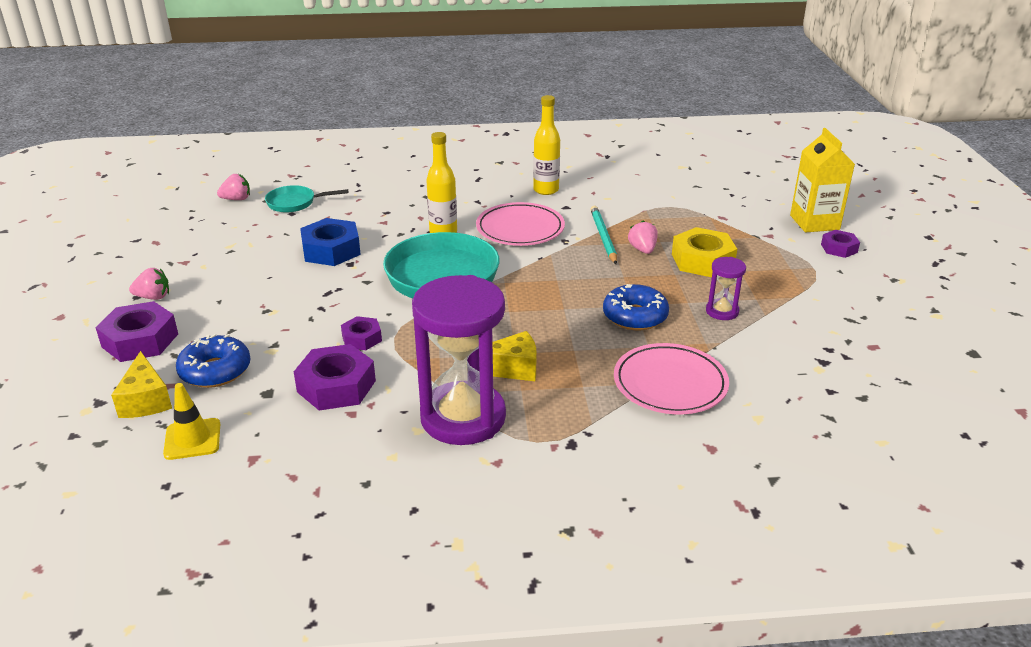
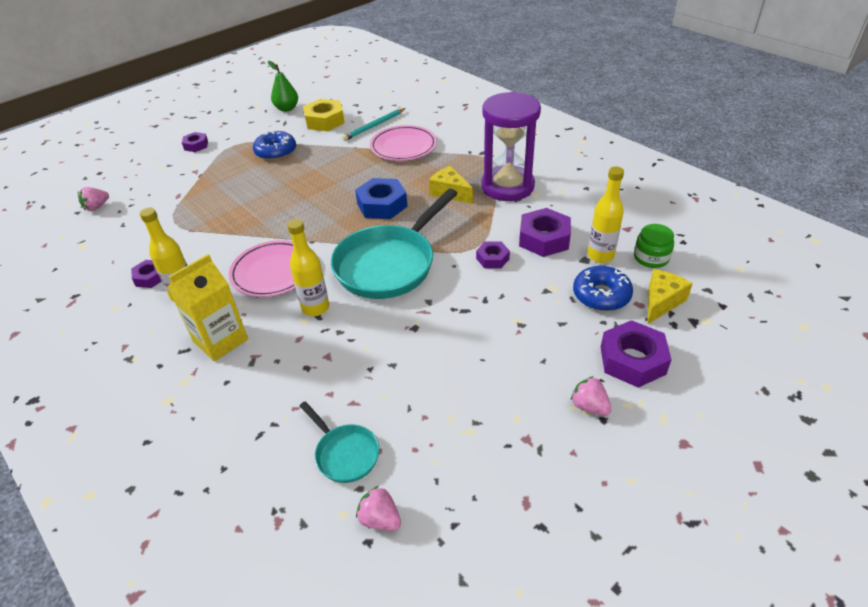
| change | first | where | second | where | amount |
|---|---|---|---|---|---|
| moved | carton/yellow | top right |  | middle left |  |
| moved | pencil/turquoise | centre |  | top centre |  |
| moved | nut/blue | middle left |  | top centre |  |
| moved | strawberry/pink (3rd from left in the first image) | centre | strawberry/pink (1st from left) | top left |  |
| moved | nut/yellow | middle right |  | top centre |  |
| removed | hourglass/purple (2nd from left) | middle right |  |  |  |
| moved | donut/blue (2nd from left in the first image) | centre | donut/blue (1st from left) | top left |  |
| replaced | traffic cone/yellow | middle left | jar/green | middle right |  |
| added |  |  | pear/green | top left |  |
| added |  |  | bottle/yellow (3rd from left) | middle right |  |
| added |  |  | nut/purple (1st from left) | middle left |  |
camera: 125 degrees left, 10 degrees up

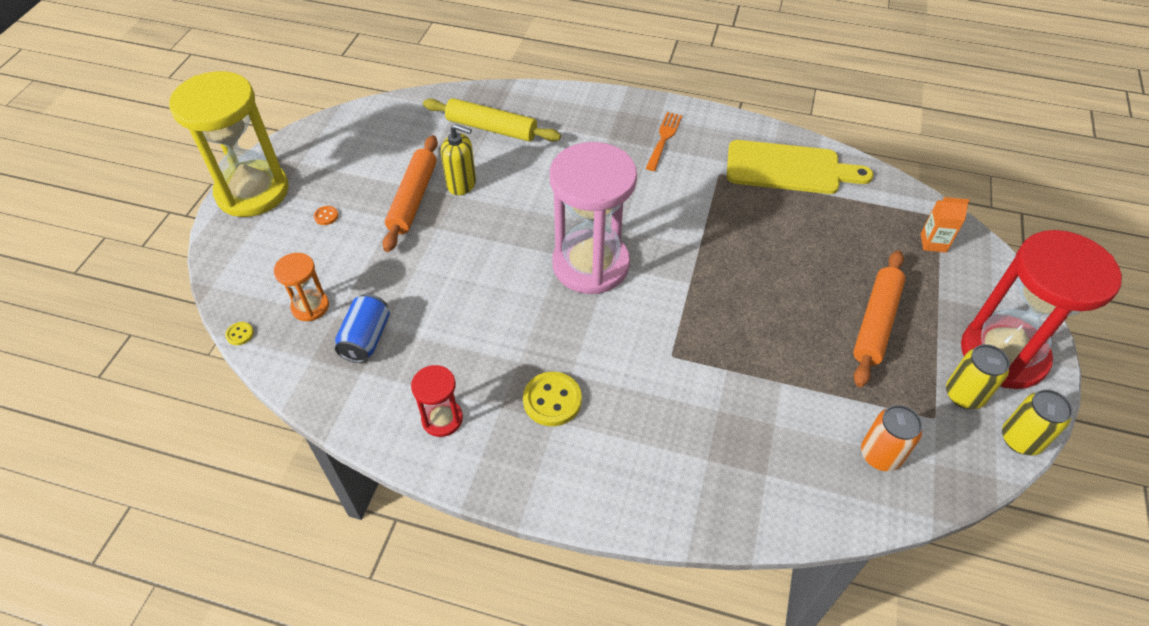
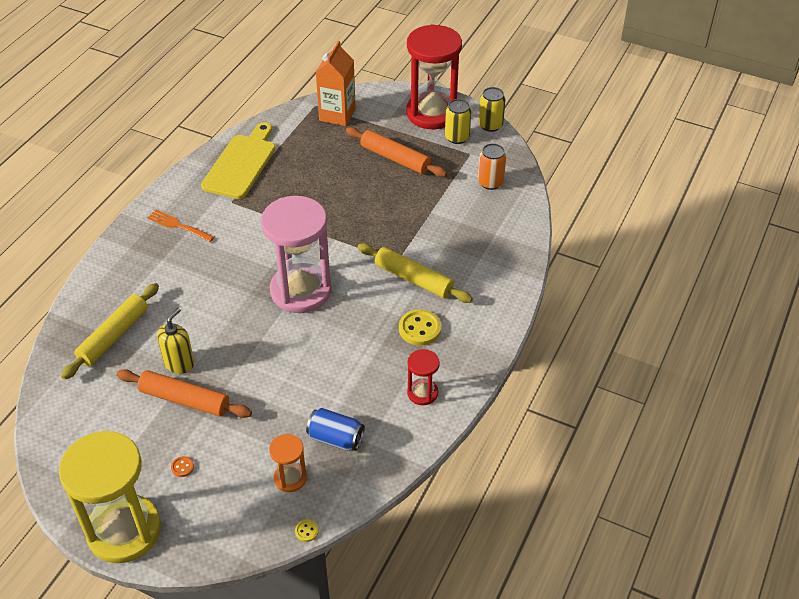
| change | first | where | second | where | amount |
|---|---|---|---|---|---|
| resized | carton/orange | middle right |  | top centre | x1.81 |
| added |  |  | rolling pin/yellow (2nd from left) | centre |  |
camera: 80 degrees left, 5 degrees down

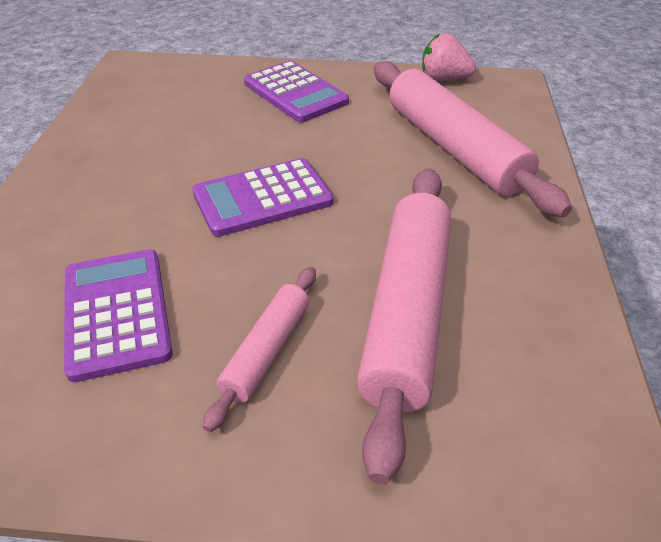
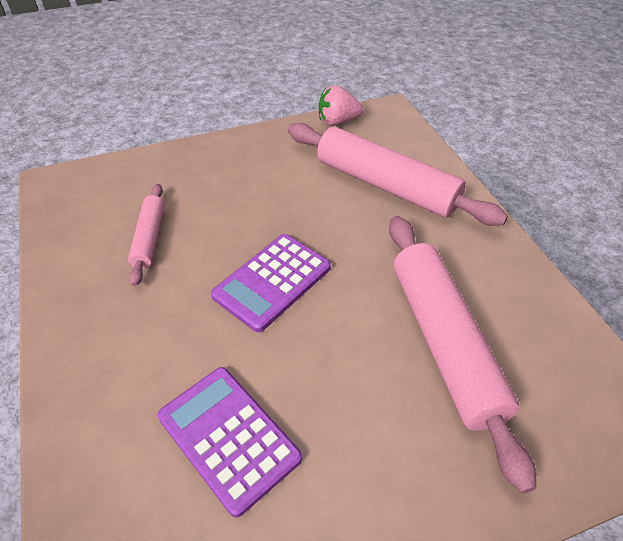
| change | first | where | second | where | amount |
|---|---|---|---|---|---|
| removed | calculator/purple (3rd from left) | top centre |  |  |  |
| moved | rolling pin/pink (1st from left) | centre |  | middle left |  |
camera: 25 degrees left, 5 degrees up

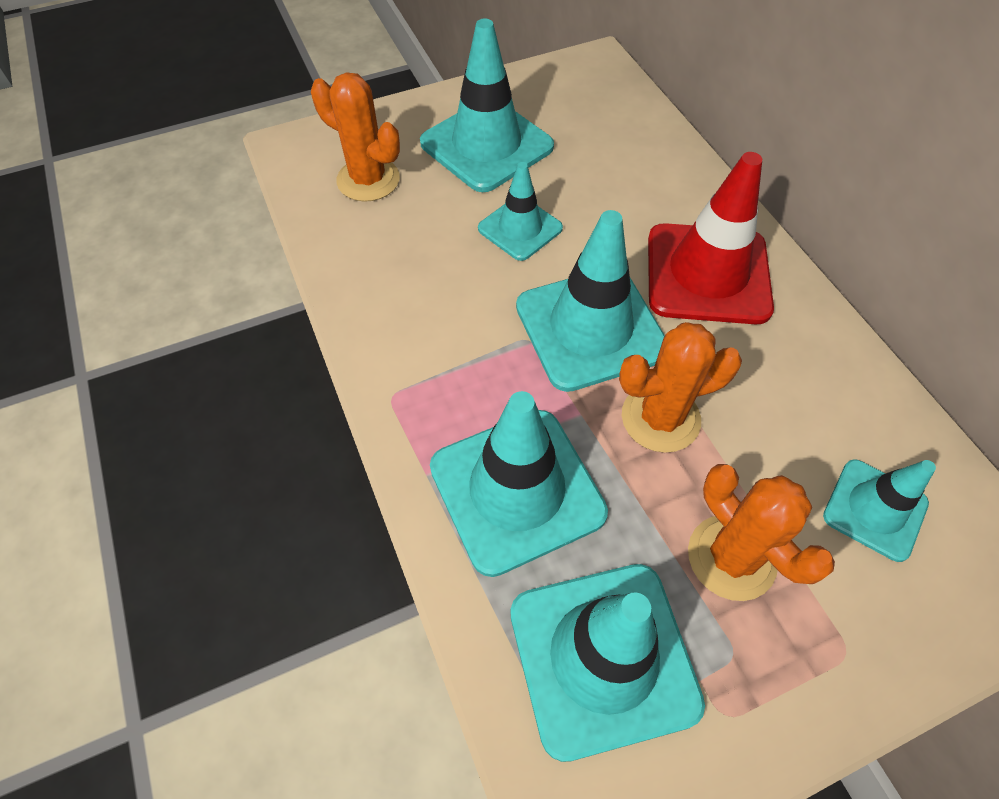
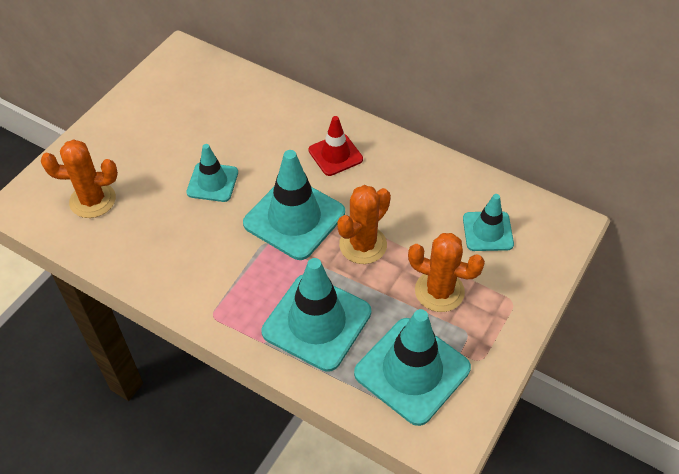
| change | first | where | second | where | amount |
|---|---|---|---|---|---|
| removed | traffic cone/turquoise (1st from left) | top centre |  |  |  |
| resized | traffic cone/red | top right |  | top centre | x0.58 |
camera: 35 degrees left, 5 degrees down

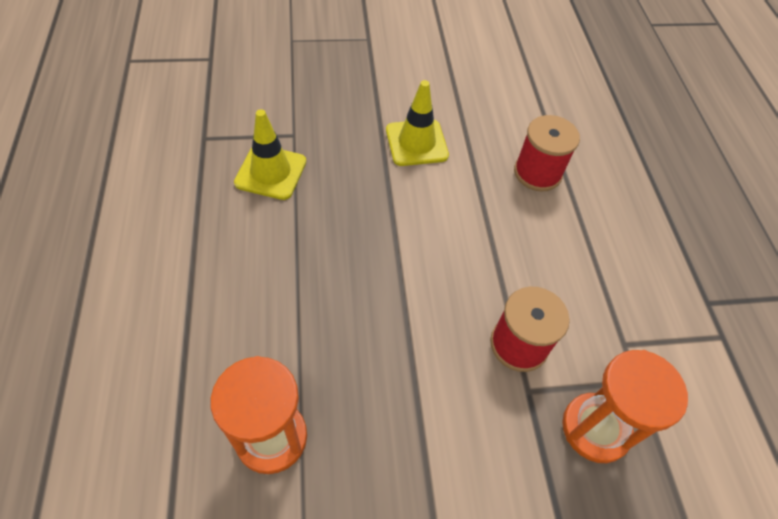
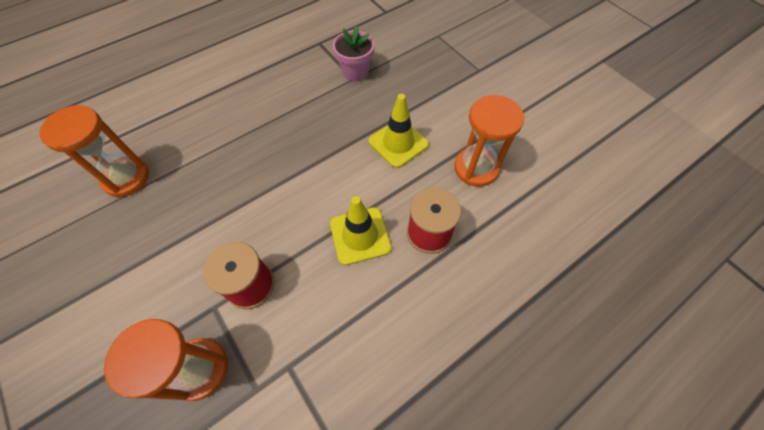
| change | first | where | second | where | amount |
|---|---|---|---|---|---|
| moved | traffic cone/yellow (1st from left) | top centre |  | centre |  |
| added |  |  | flower pot/pink | top centre |  |
| added |  |  | hourglass/orange (3rd from left) | top centre |  |
camera: 65 degrees right, 5 degrees up

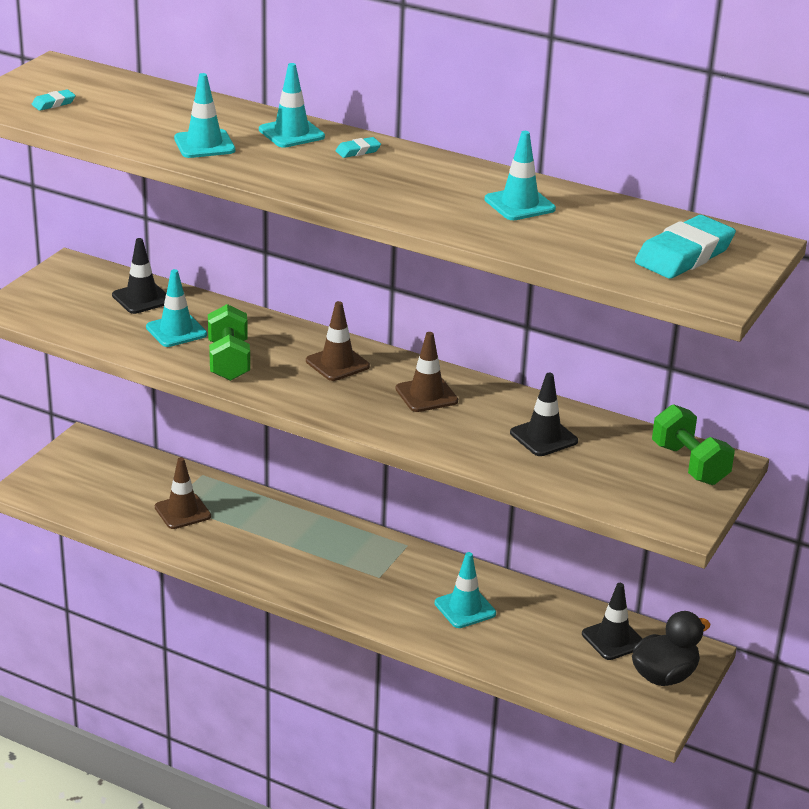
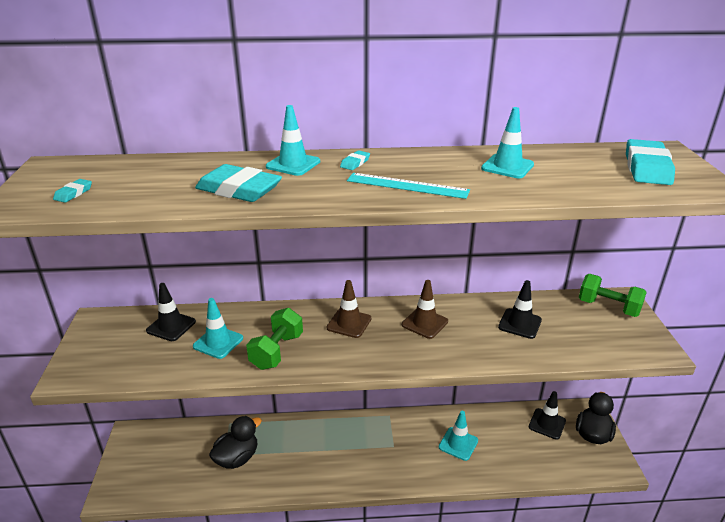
| change | first | where | second | where | amount |
|---|---|---|---|---|---|
| replaced | traffic cone/turquoise (2nd from left) | top left | eraser/turquoise (2nd from left) | middle left |  |
| turned | dumbbell/green (1st from left) | middle left |  | centre | 60 degrees clockwise |
| replaced | traffic cone/brown (1st from left) | middle left | duck/black (1st from left) | bottom left |  |
| added |  |  | ruler/turquoise | centre |  |
camera: 30 degrees left, 0 degrees up

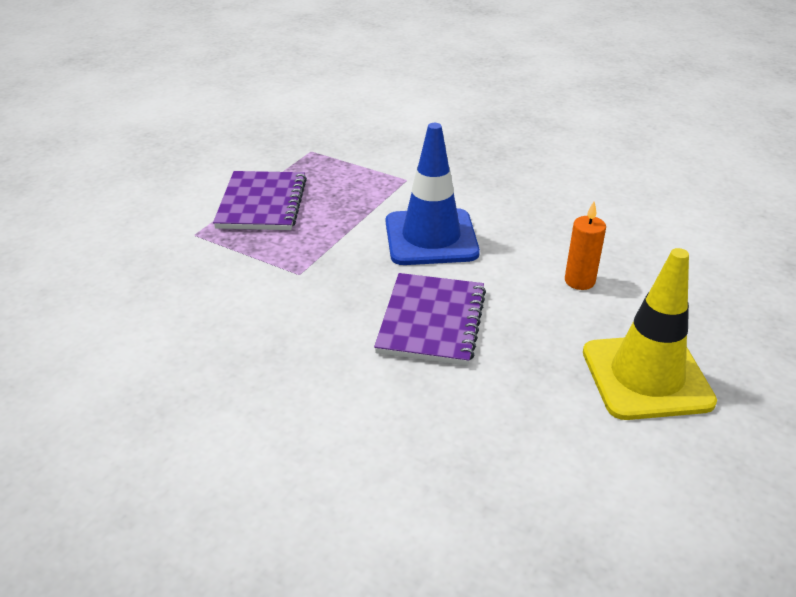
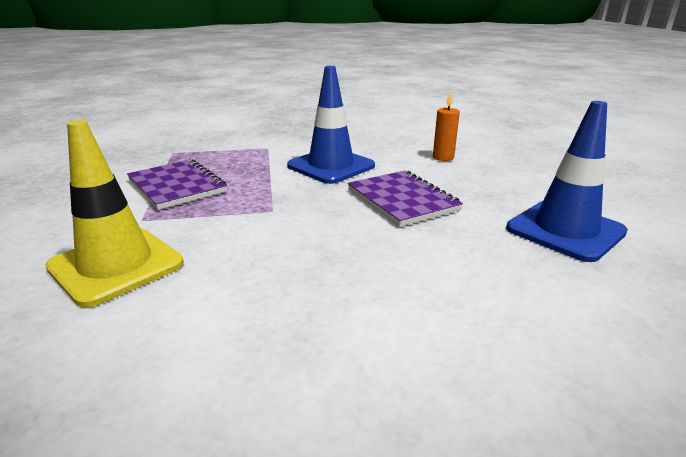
| change | first | where | second | where | amount |
|---|---|---|---|---|---|
| moved | traffic cone/yellow | middle right |  | middle left |  |
| added |  |  | traffic cone/blue (2nd from left) | middle right |  |
camera: 40 degrees left, 10 degrees down

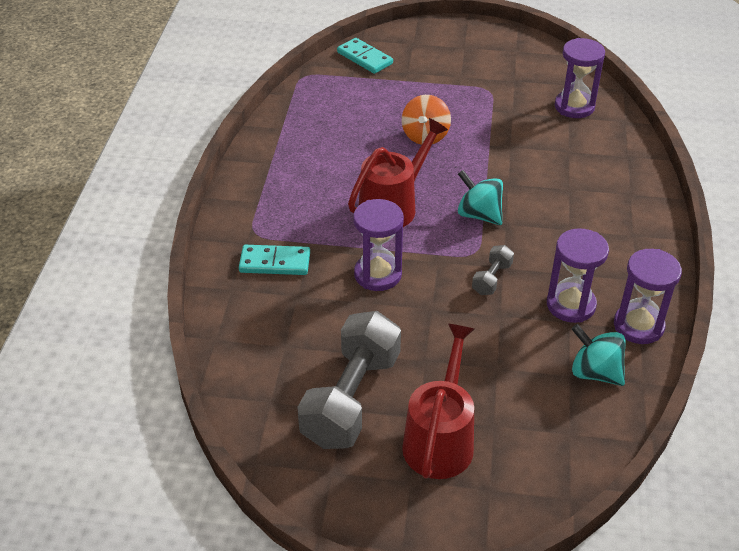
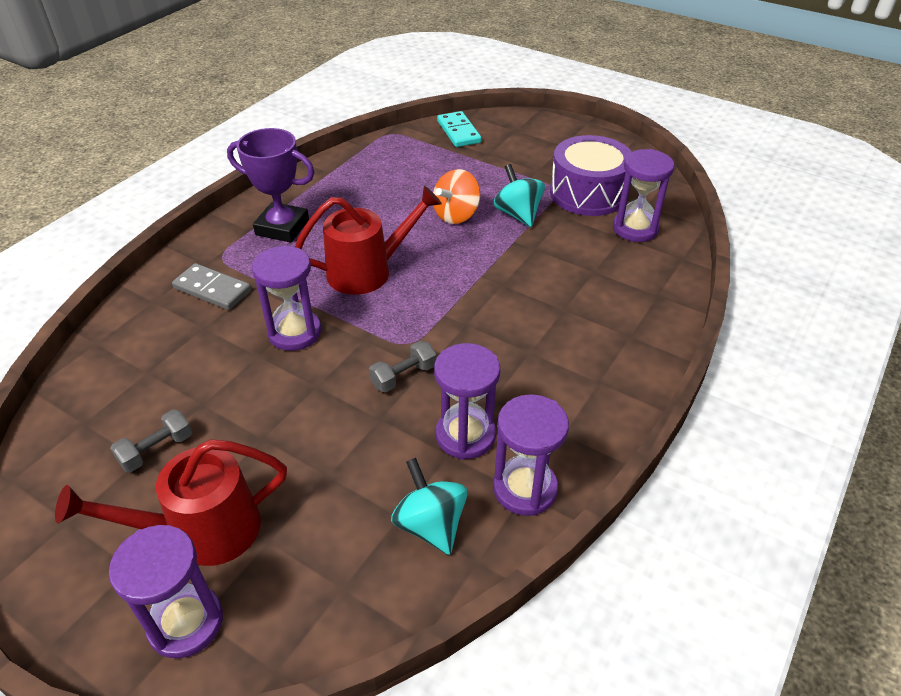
| change | first | where | second | where | amount |
|---|---|---|---|---|---|
| moved | spinning top/turquoise (1st from left in the first image) | centre | spinning top/turquoise (2nd from left) | top centre |  |
| recoloured | domino/turquoise (1st from left) | centre | domino/grey | middle left |  |
| resized | dumbbell/grey (1st from left) | bottom centre |  | middle left | x0.45 |
| turned | watering can/red (2nd from left in the first image) | bottom centre | watering can/red (1st from left) | bottom left | 150 degrees counterclockwise |
| added |  |  | trophy/purple | top left |  |
| added |  |  | drum/purple | top centre |  |
| added |  |  | hourglass/purple (1st from left) | bottom left |  |
camera: 25 degrees right, 0 degrees up

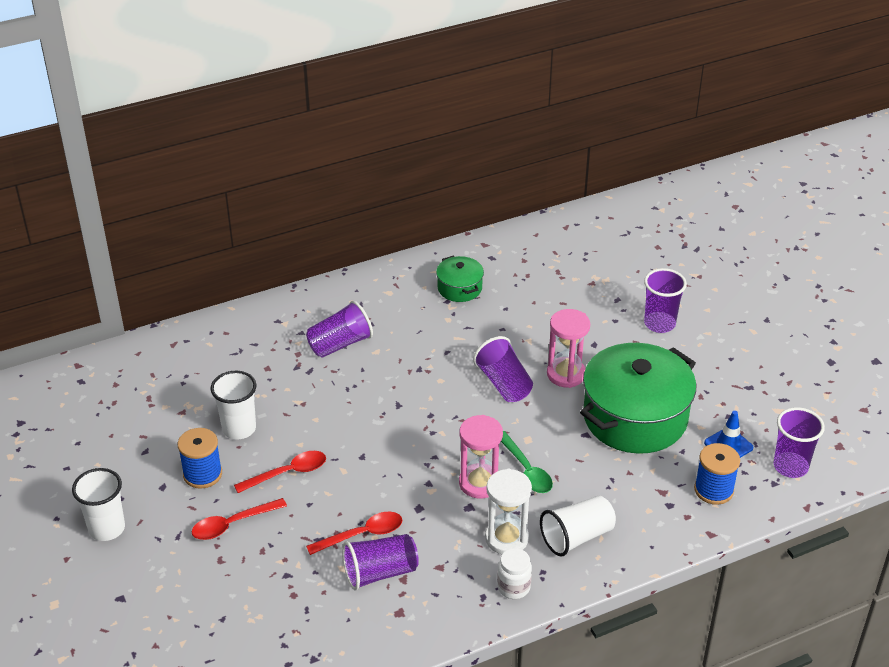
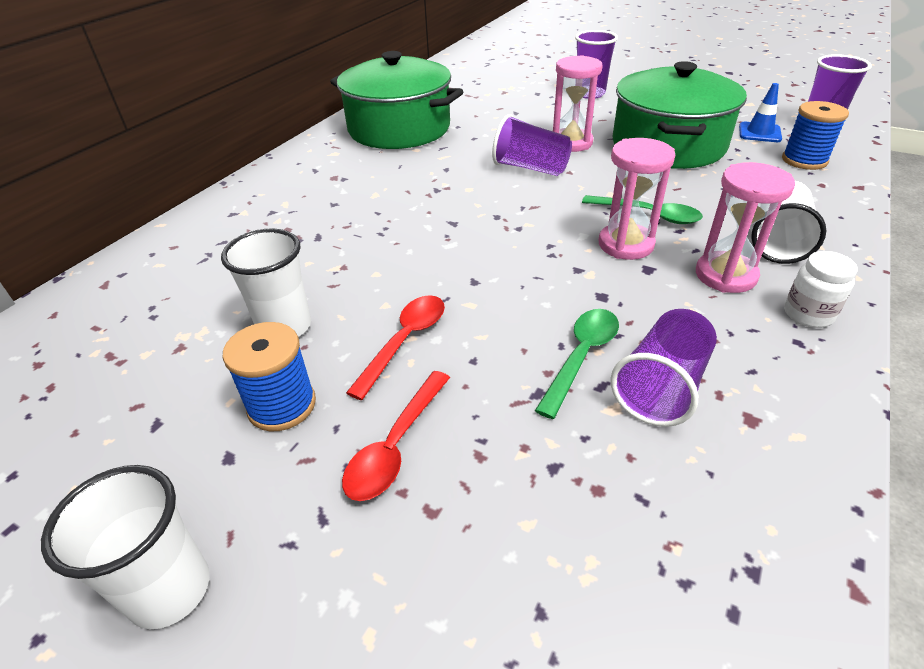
| change | first | where | second | where | amount |
|---|---|---|---|---|---|
| resized | pot/green (1st from left) | centre |  | top centre | x2.12 |
| removed | cup/purple (1st from left) | centre |  |  |  |
| recoloured | hourglass/white | bottom centre | hourglass/pink (3rd from left) | middle right |  |
| recoloured | spoon/red (3rd from left) | bottom centre | spoon/green (1st from left) | centre |  |
camera: 35 degrees left, 0 degrees up

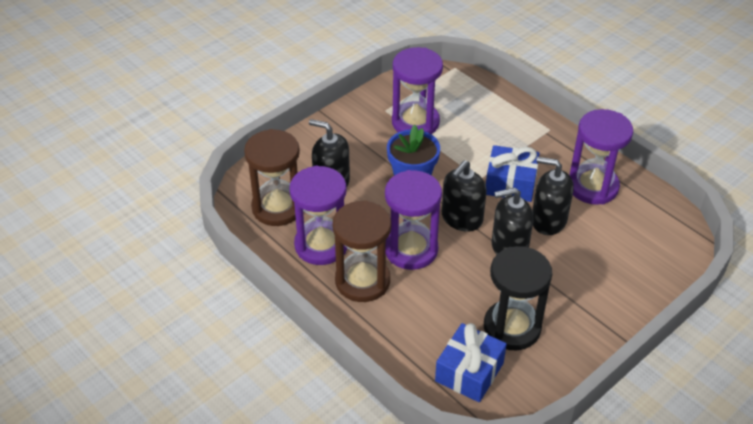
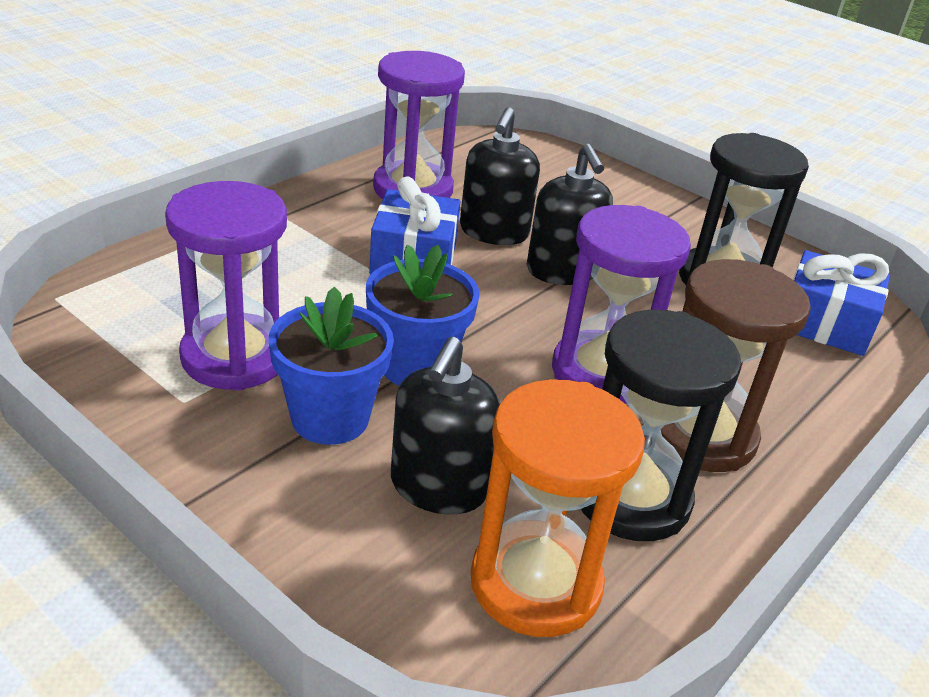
| change | first | where | second | where | amount |
|---|---|---|---|---|---|
| recoloured | hourglass/brown (1st from left) | centre | hourglass/orange | bottom centre |  |
| removed | soap dispenser/black (2nd from left) | centre |  |  |  |
| recoloured | hourglass/purple (1st from left) | centre | hourglass/black (1st from left) | middle right |  |
| added |  |  | flower pot/blue (1st from left) | centre |  |
camera: 100 degrees left, 10 degrees down

